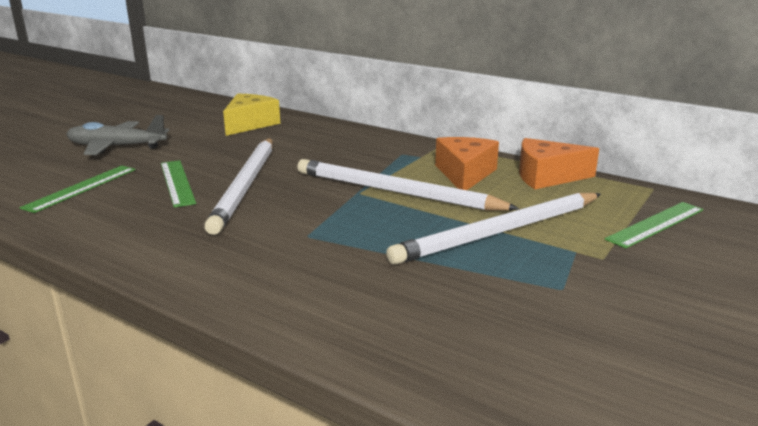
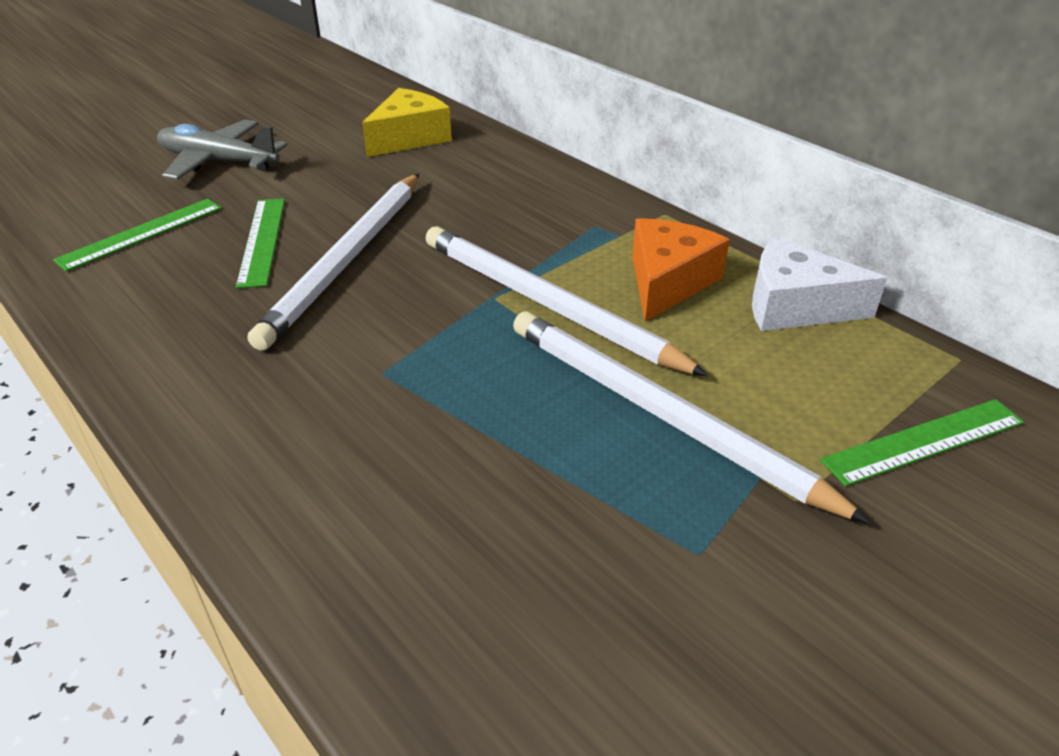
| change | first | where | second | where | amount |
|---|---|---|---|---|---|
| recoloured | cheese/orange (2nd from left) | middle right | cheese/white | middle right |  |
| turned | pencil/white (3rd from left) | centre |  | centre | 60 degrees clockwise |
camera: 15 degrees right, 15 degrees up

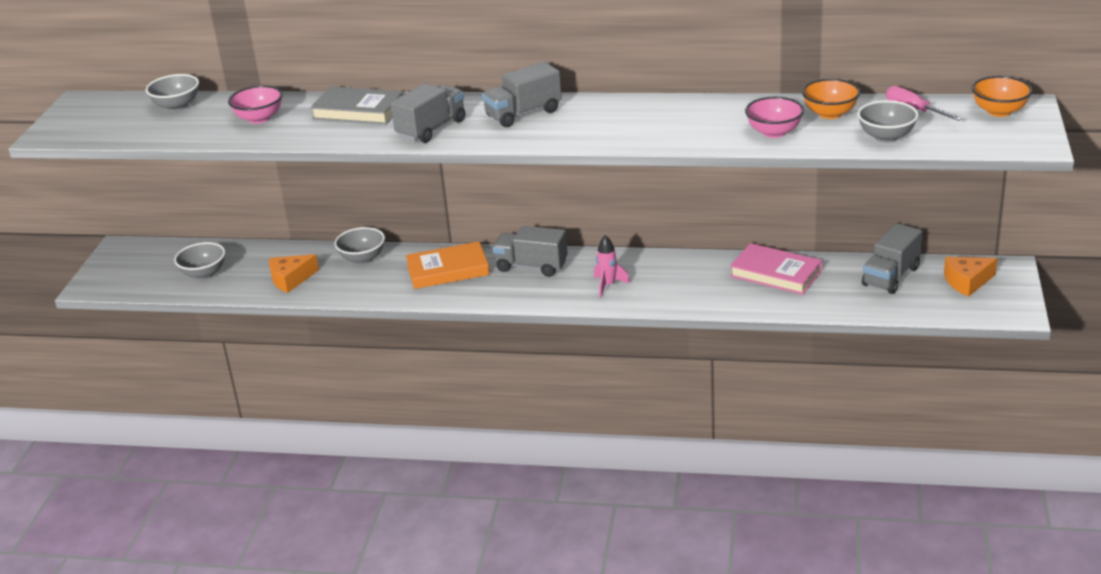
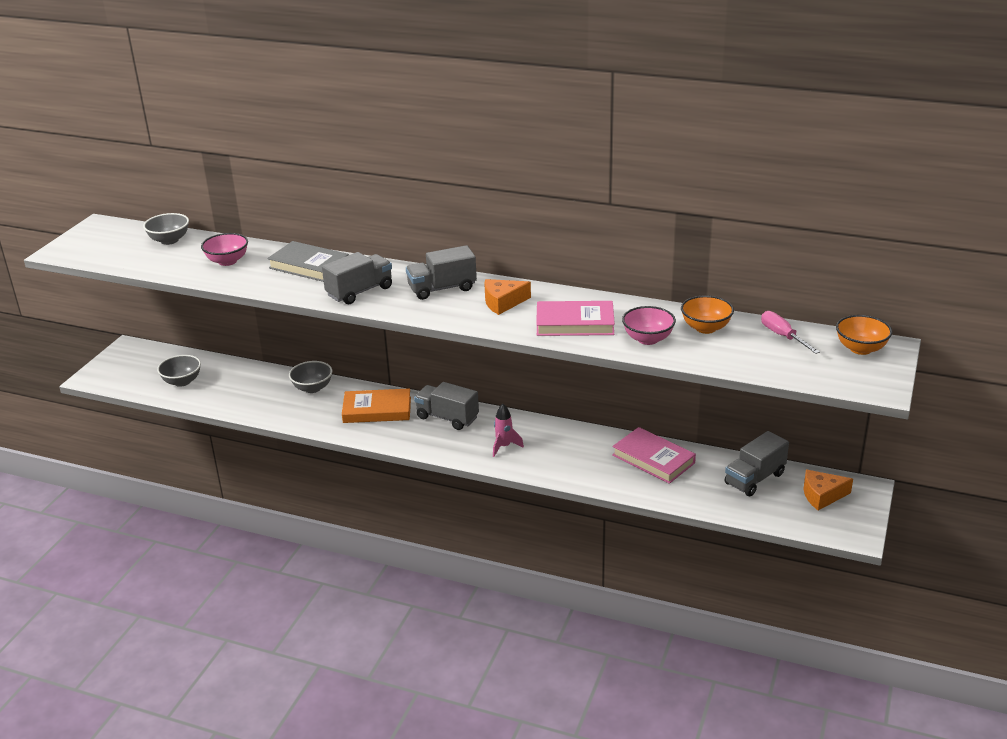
| change | first | where | second | where | amount |
|---|---|---|---|---|---|
| removed | bowl/grey (4th from left) | top right |  |  |  |
| moved | cheese/orange (1st from left) | middle left |  | centre |  |
| added |  |  | book/pink (1st from left) | centre |  |
camera: 10 degrees right, 0 degrees up

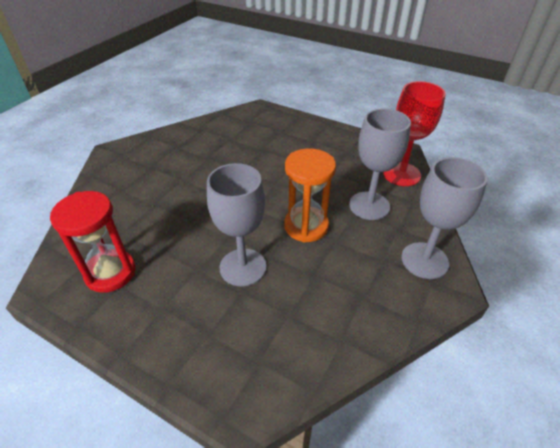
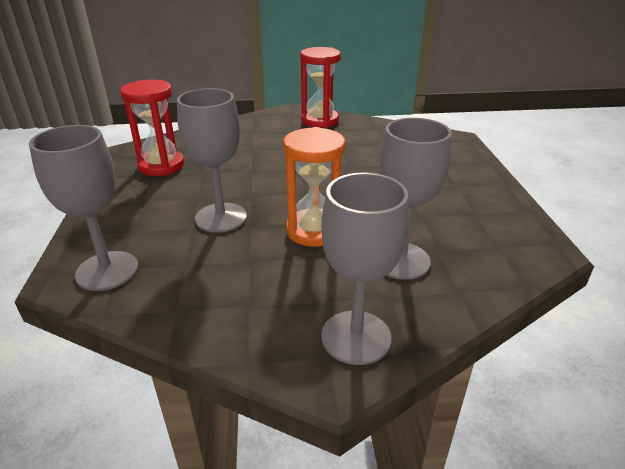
| change | first | where | second | where | amount |
|---|---|---|---|---|---|
| removed | goblet/red | top right |  |  |  |
| added |  |  | hourglass/red (2nd from left) | top centre |  |
| added |  |  | goblet/grey (1st from left) | middle left |  |
camera: 55 degrees right, 10 degrees down

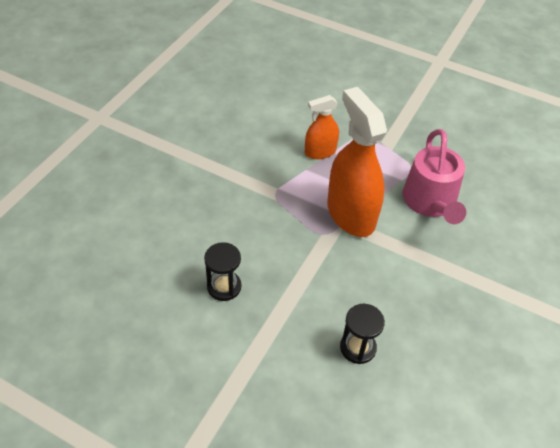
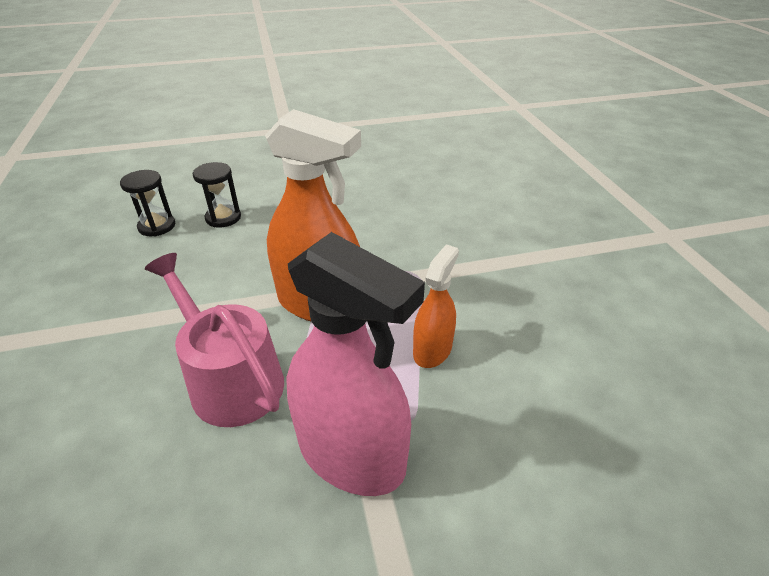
| change | first | where | second | where | amount |
|---|---|---|---|---|---|
| moved | hourglass/black (1st from left) | centre |  | middle left |  |
| added |  |  | spray bottle/pink | centre |  |
camera: 140 degrees right, 10 degrees down

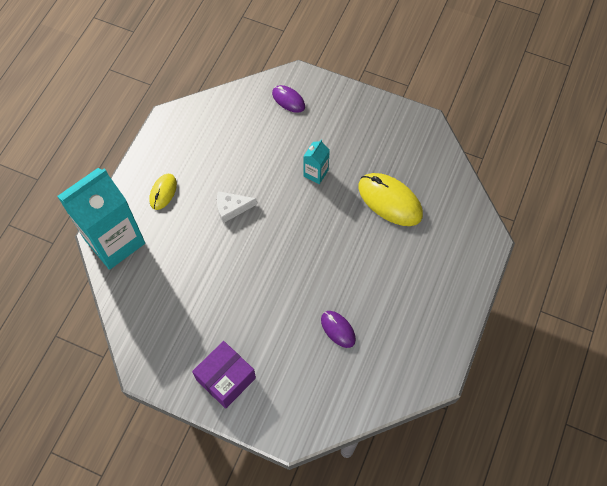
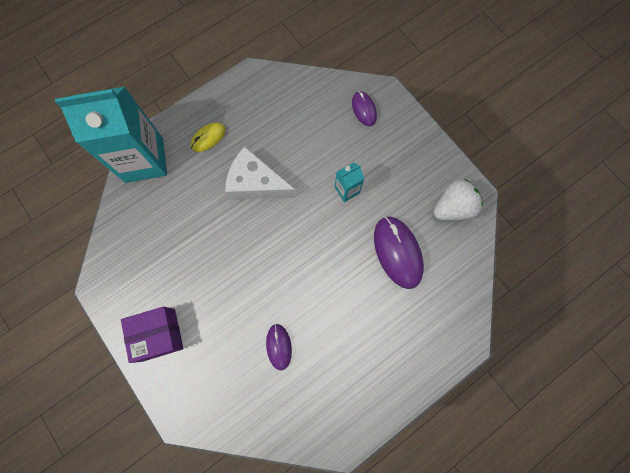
| change | first | where | second | where | amount |
|---|---|---|---|---|---|
| recoloured | mouse/yellow (2nd from left) | centre | mouse/purple (3rd from left) | centre |  |
| resized | cheese/white | centre |  | centre | x1.73 |
| added |  |  | strawberry/white | middle right |  |
camera: 30 degrees right, 10 degrees up

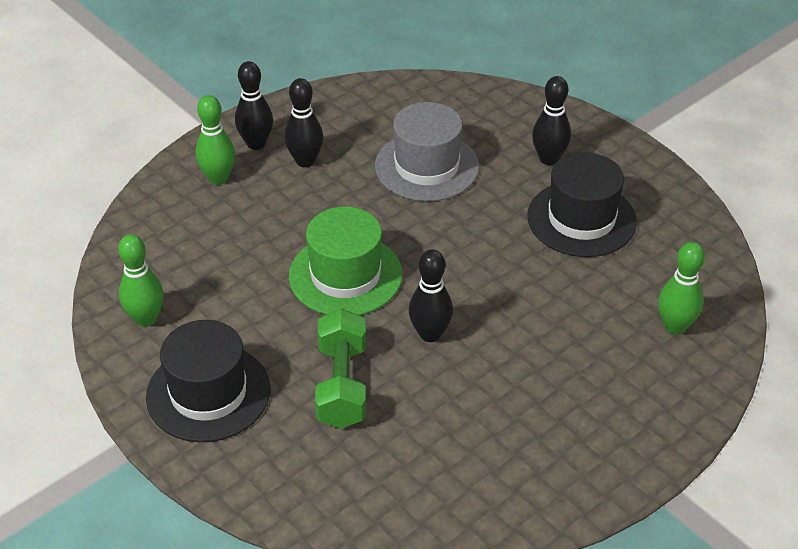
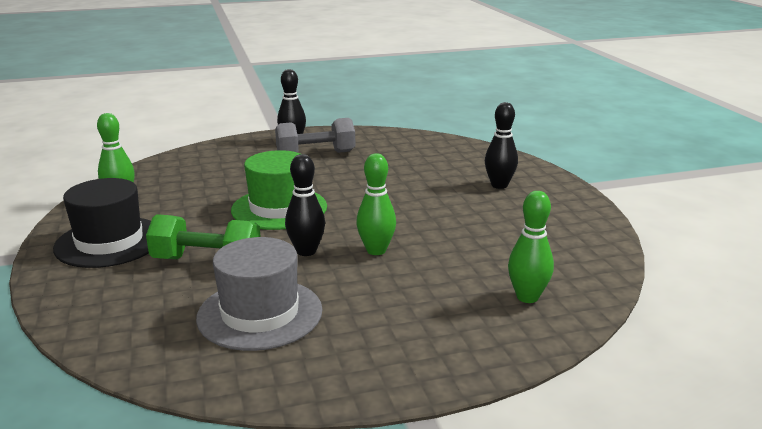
| change | first | where | second | where | amount |
|---|---|---|---|---|---|
| replaced | bowling pin/black (2nd from left) | top centre | dumbbell/grey | top centre |  |
| moved | bowling pin/green (2nd from left) | top left |  | centre |  |
| moved | hat/grey | top centre |  | bottom centre |  |
| removed | hat/black (2nd from left) | middle right |  |  |  |
| turned | dumbbell/green | bottom centre |  | middle left | 75 degrees clockwise |
camera: 25 degrees right, 20 degrees down

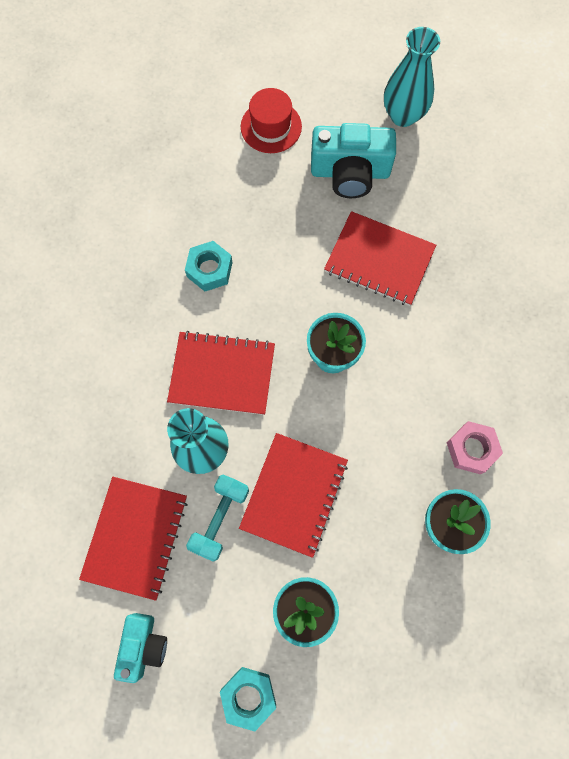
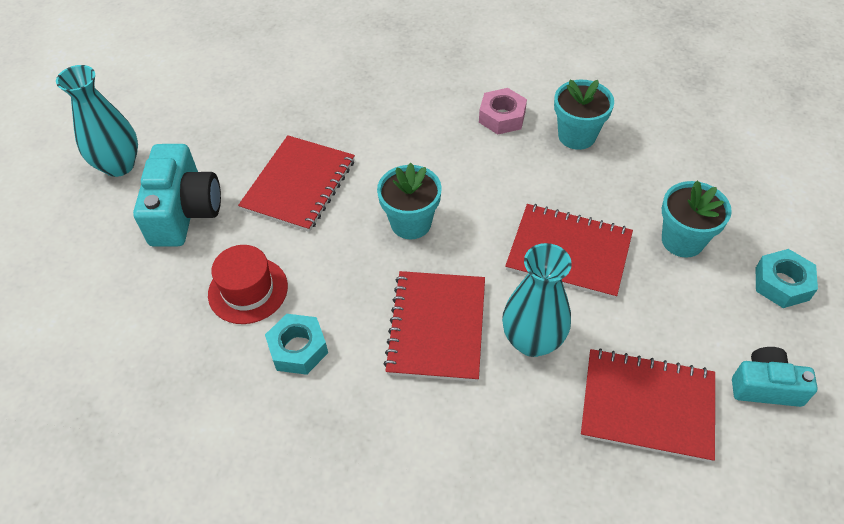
| change | first | where | second | where | amount |
|---|---|---|---|---|---|
| moved | hat/red | top centre |  | middle left |  |
| removed | dumbbell/turquoise | bottom centre |  |  |  |
camera: 90 degrees left, 20 degrees down

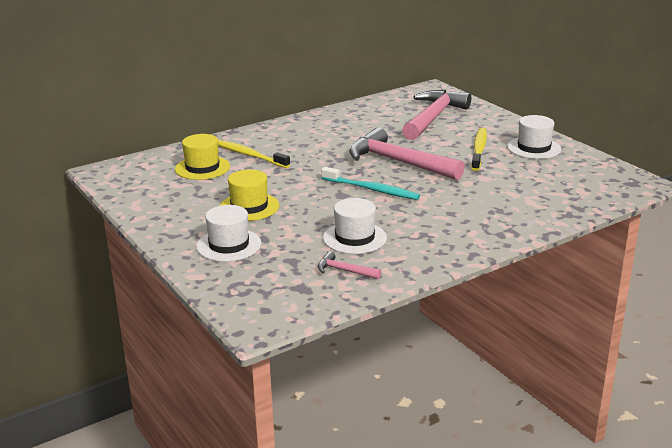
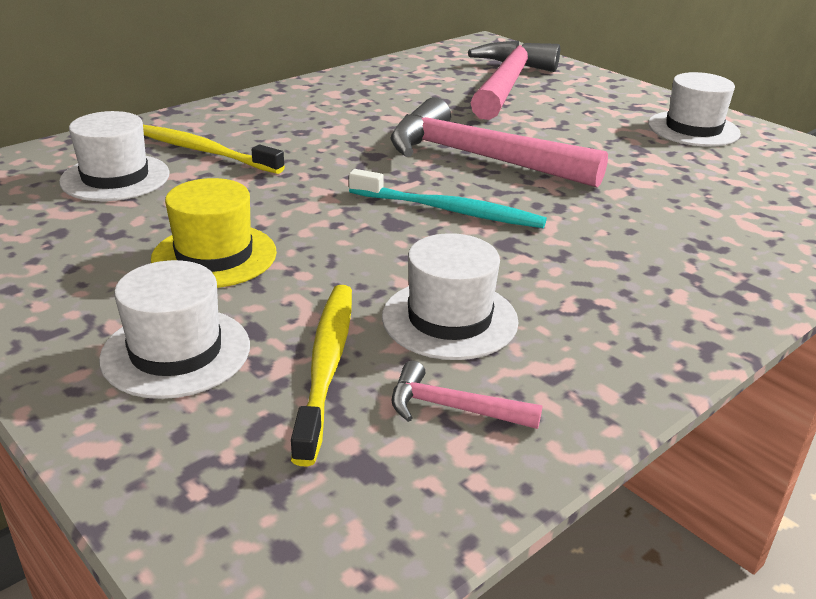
| change | first | where | second | where | amount |
|---|---|---|---|---|---|
| moved | toothbrush/yellow (2nd from left) | top right |  | centre |  |
| recoloured | hat/yellow (1st from left) | middle left | hat/white (1st from left) | top left |  |
camera: 10 degrees left, 5 degrees up

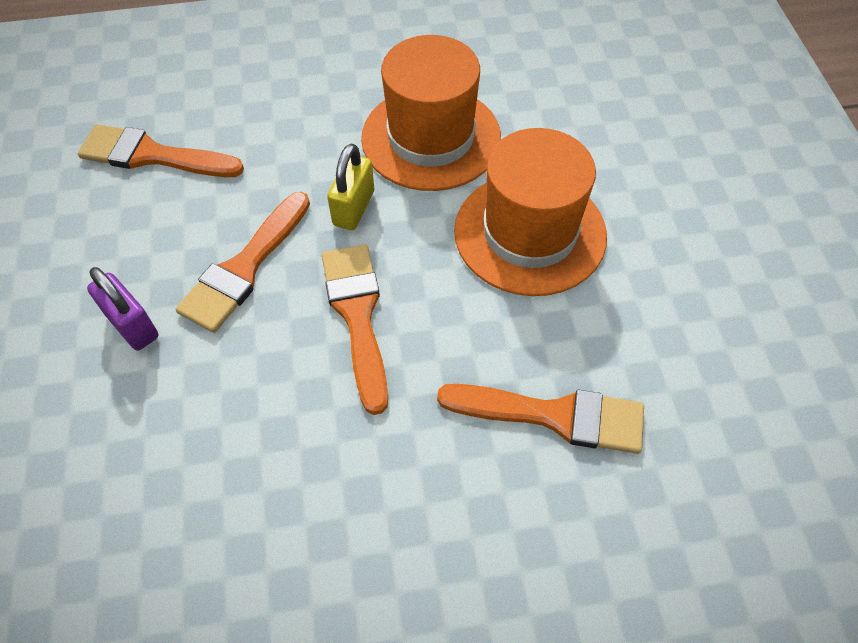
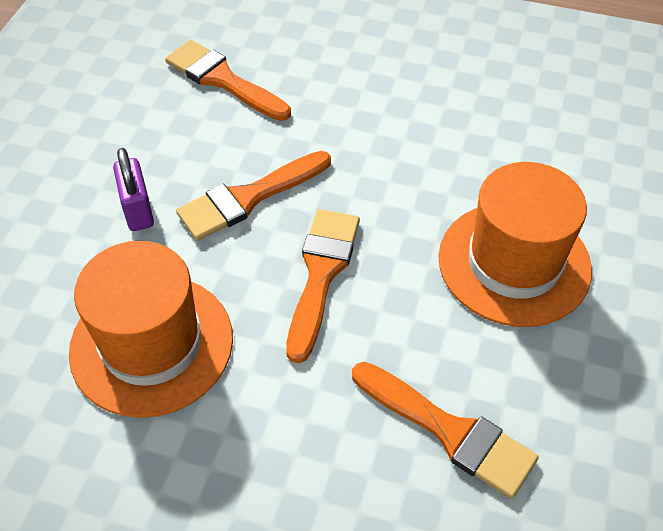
| change | first | where | second | where | amount |
|---|---|---|---|---|---|
| moved | hat/orange (1st from left) | top centre |  | middle left |  |
| removed | padlock/yellow | top centre |  |  |  |
camera: 25 degrees right, 5 degrees down

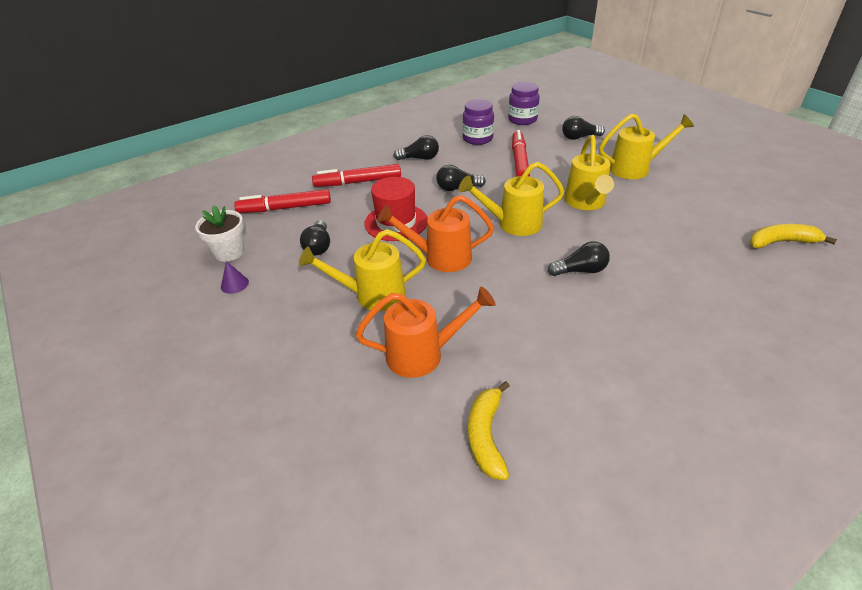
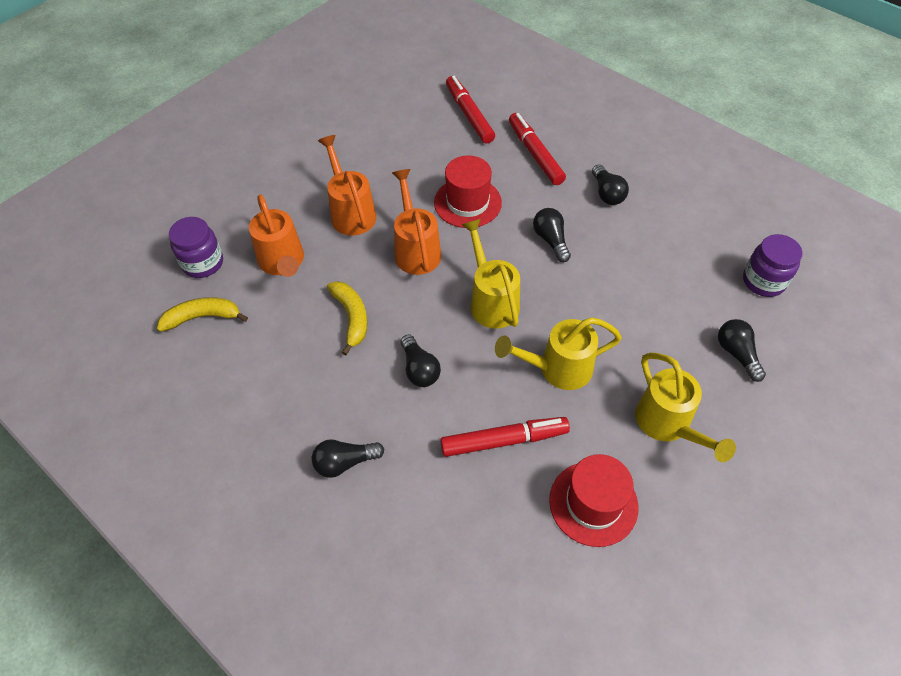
| change | first | where | second | where | amount |
|---|---|---|---|---|---|
| moved | jar/purple (1st from left) | top centre |  | middle left |  |
| moved | marker/red (3rd from left in the first image) | top centre | marker/red (2nd from left) | centre |  |
| removed | flower pot/white | middle left |  |  |  |
| moved | light bulb/black (1st from left) | centre |  | bottom centre |  |
| moved | banana/yellow (2nd from left) | middle right |  | centre |  |
| recoloured | watering can/yellow (1st from left) | centre | watering can/orange (2nd from left) | top centre |  |
| removed | cone/purple | middle left |  |  |  |
| added |  |  | hat/red (2nd from left) | bottom centre |  |
camera: 75 degrees right, 15 degrees up

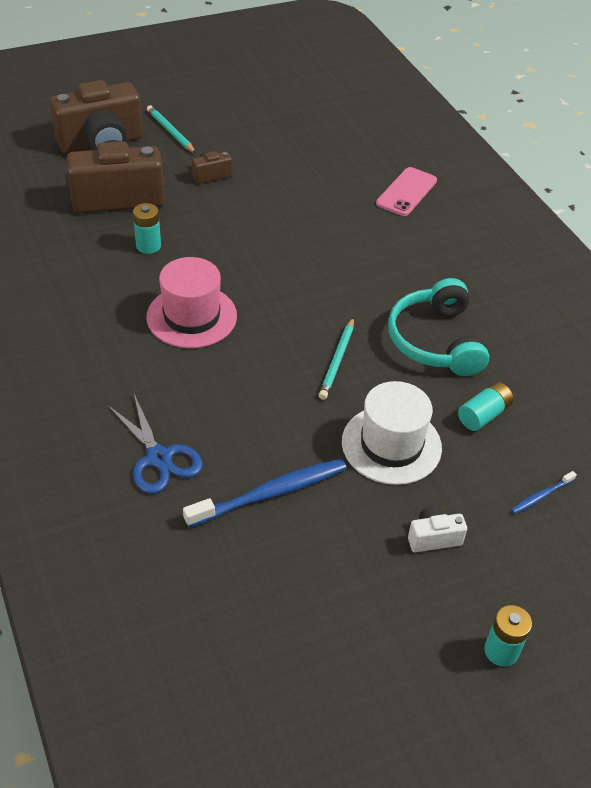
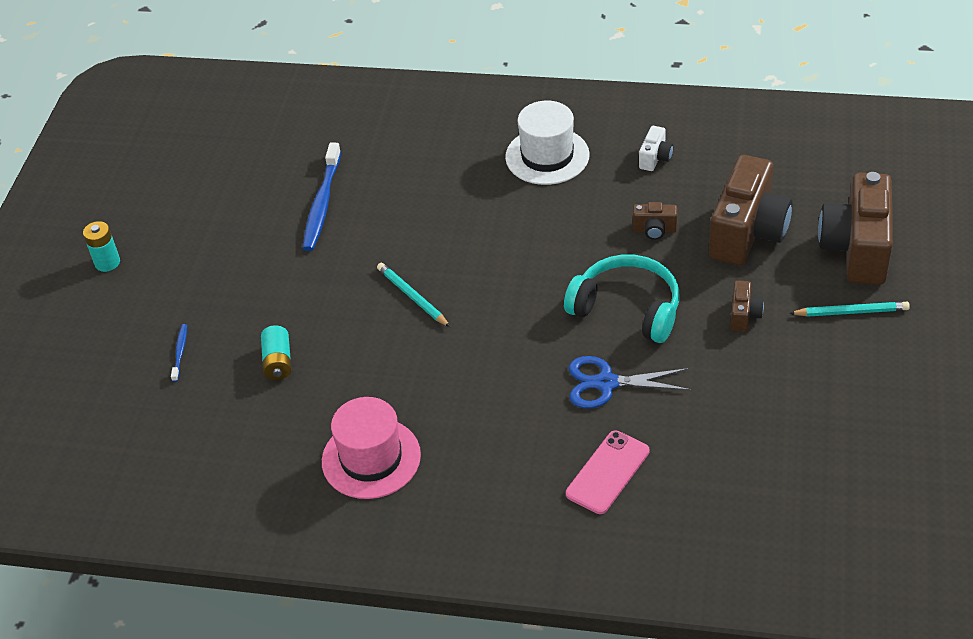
| change | first | where | second | where | amount |
|---|---|---|---|---|---|
| turned | phone/pink | top right |  | bottom centre | 60 degrees clockwise |
| replaced | battery/turquoise (1st from left) | top left | camera/brown (1st from left) | middle right |  |
| moved | hat/pink | middle left |  | bottom centre |  |
| moved | headphones/turquoise | middle right |  | centre |  |
| moved | hat/white | centre |  | top centre |  |
| moved | scissors/blue | middle left |  | centre |  |
| moved | camera/white | bottom right |  | top right |  |
camera: 130 degrees right, 0 degrees up

